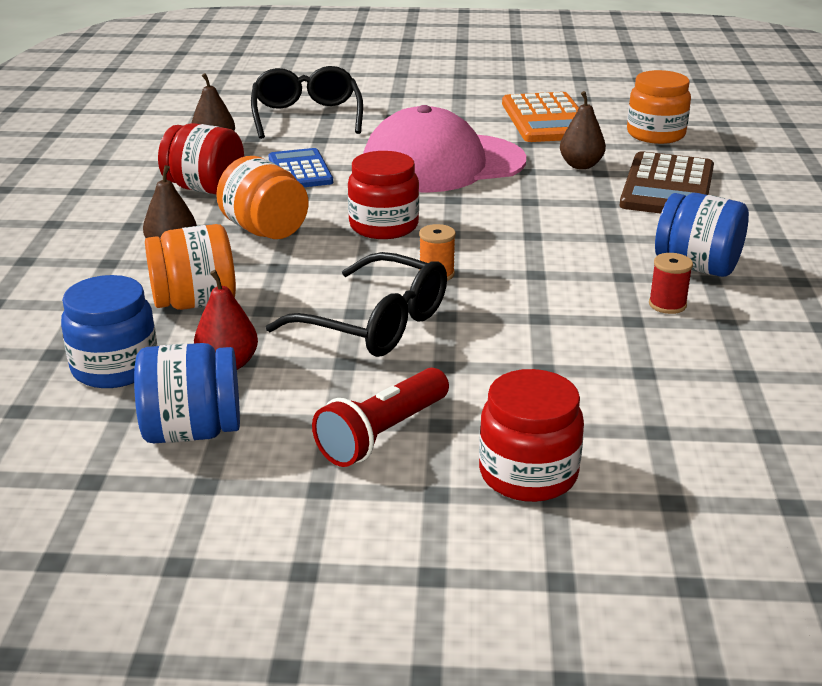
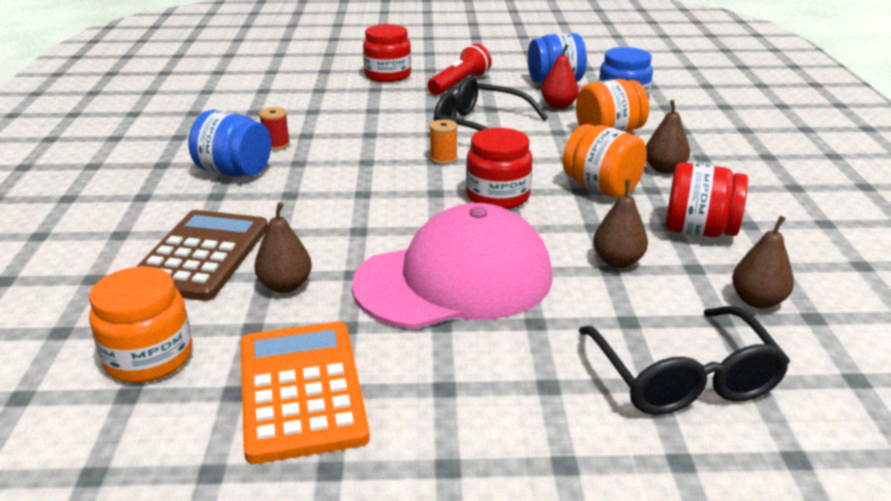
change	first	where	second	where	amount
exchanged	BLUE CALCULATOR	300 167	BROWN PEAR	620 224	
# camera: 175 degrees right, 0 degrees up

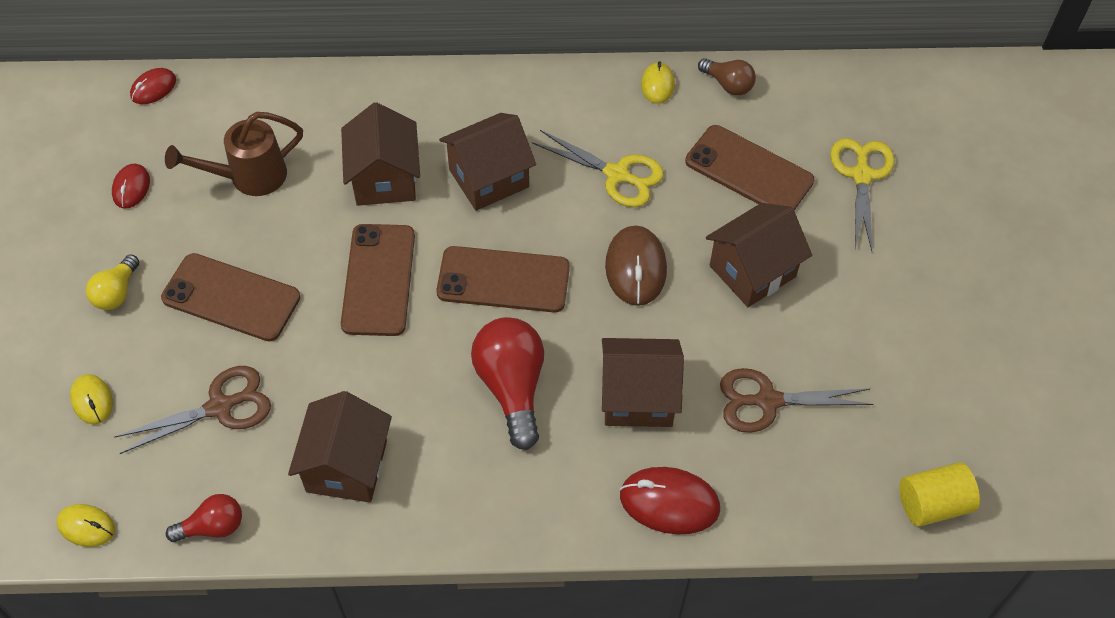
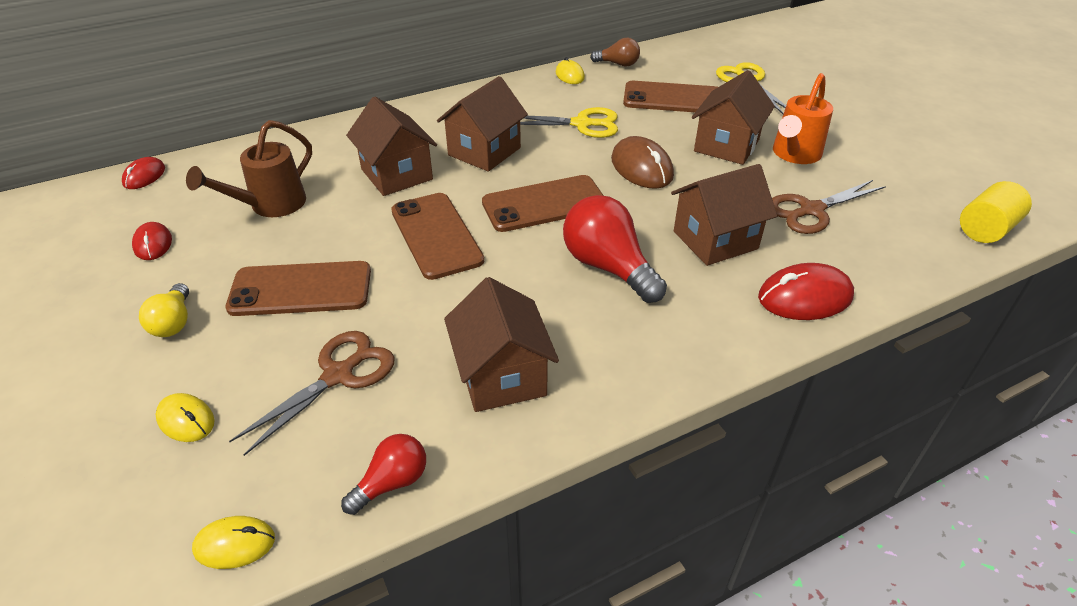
change	first	where	second	where	amount
appeared			ORANGE WATERING CAN	803 118	
# camera: 25 degrees left, 15 degrees down

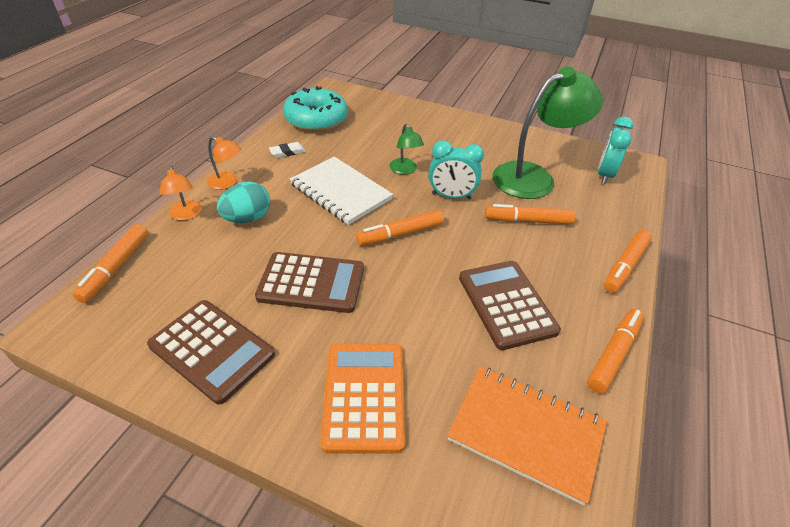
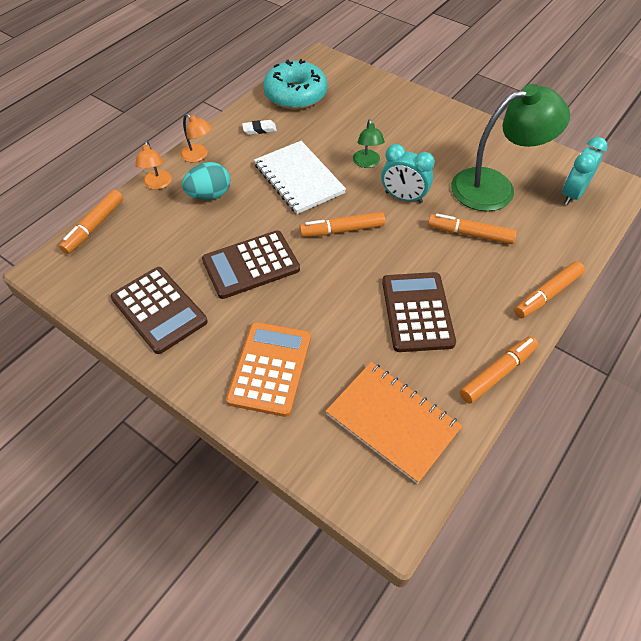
change	first	where	second	where	amount
spun	BROWN CALCULATOR	309 282		251 264	135 degrees clockwise
# camera: 15 degrees right, 10 degrees up

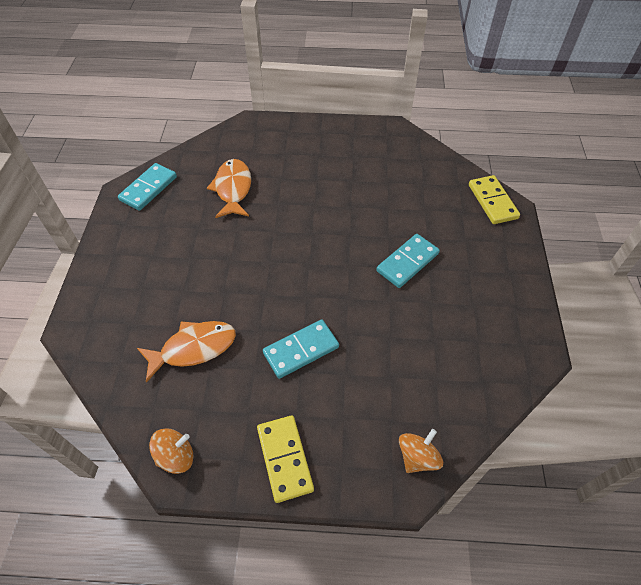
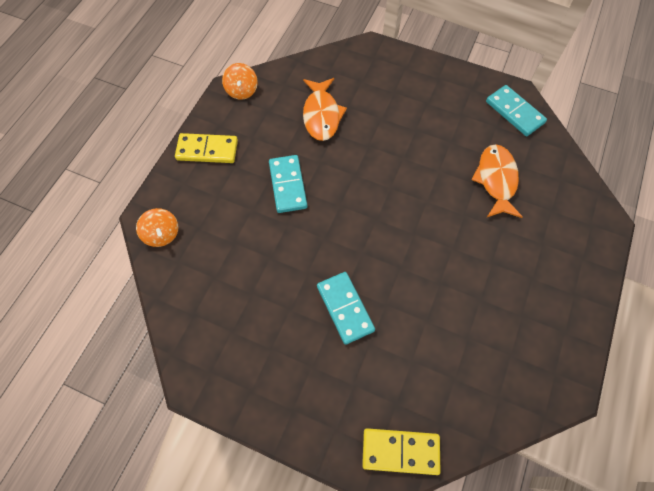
change	first	where	second	where	amount
spun	ORANGE FISH	229 188		497 181	105 degrees counterclockwise
# camera: 110 degrees right, 10 degrees up

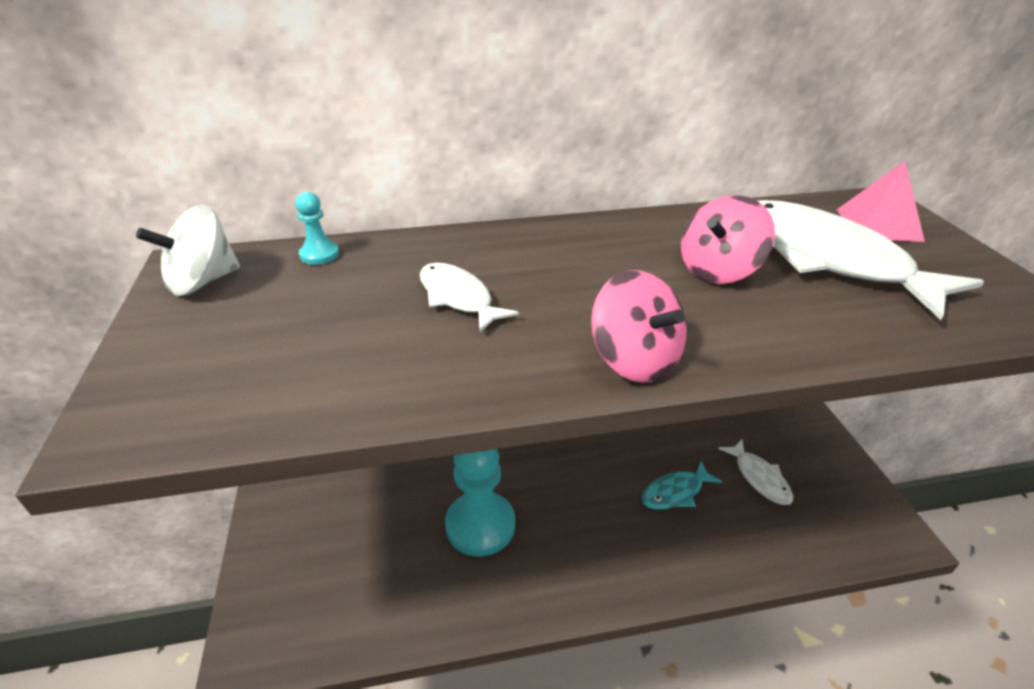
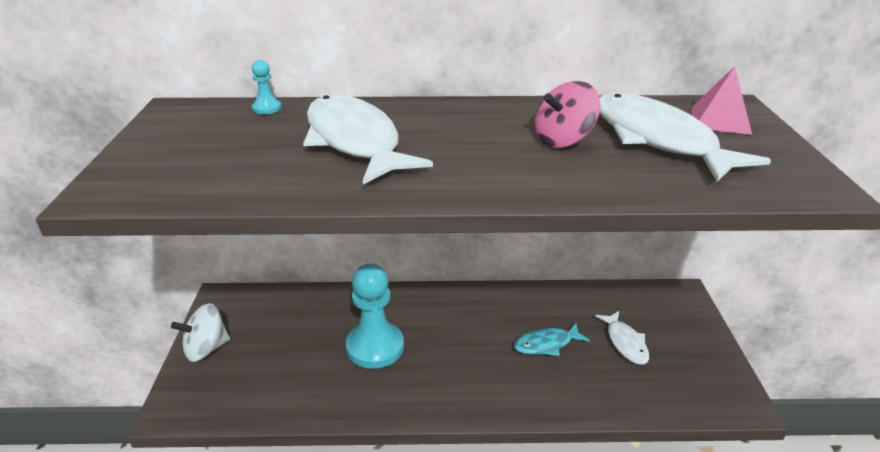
change	first	where	second	where	amount
relocated	WHITE SPINNING TOP	188 250		200 332	
size	WHITE FISH	469 297		368 139	x1.99
missing	PINK SPINNING TOP	639 326			
# camera: 10 degrees right, 5 degrees down

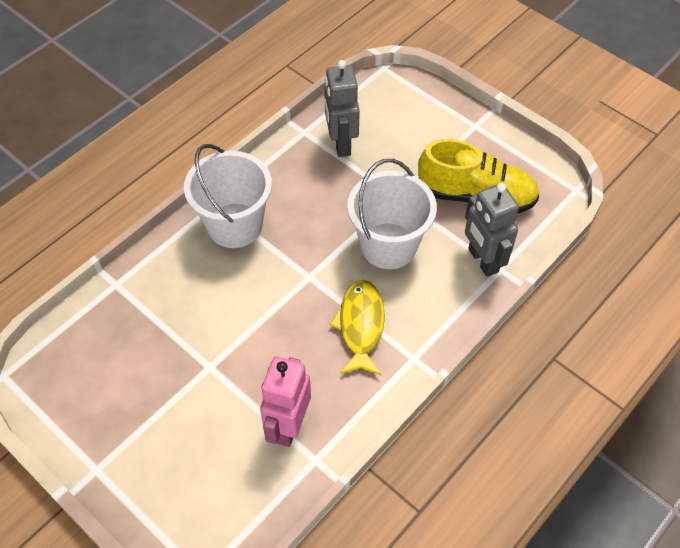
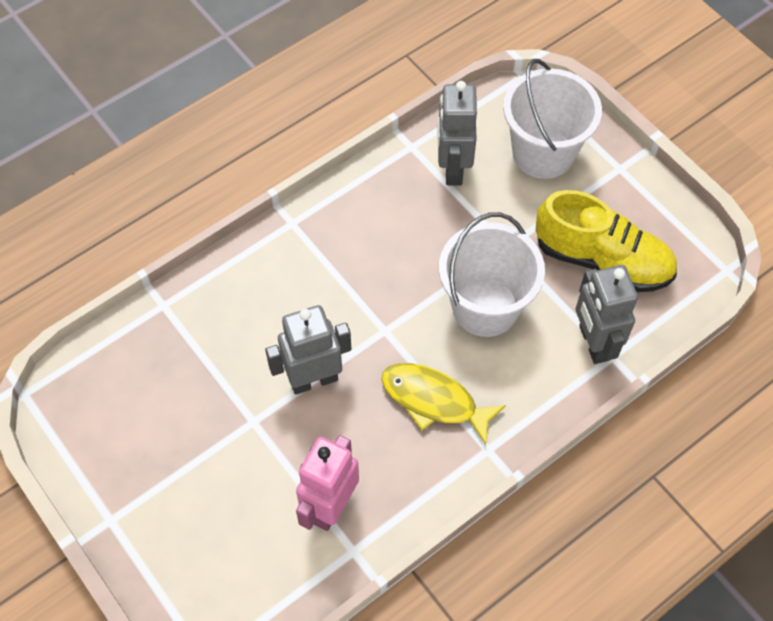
change	first	where	second	where	amount
appeared			GREY ROBOT	308 350	
spun	YELLOW FISH	357 327		443 404	75 degrees counterclockwise
relocated	WHITE BUCKET	228 196		552 119	
# camera: 10 degrees right, 5 degrees up

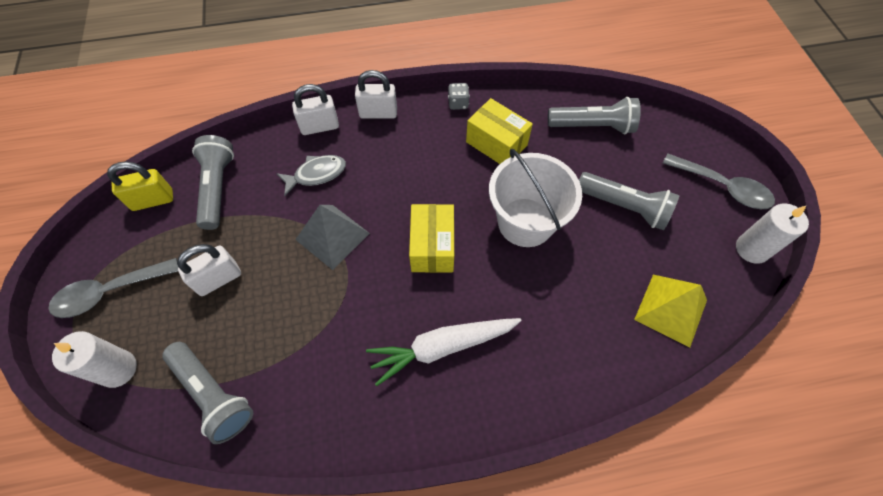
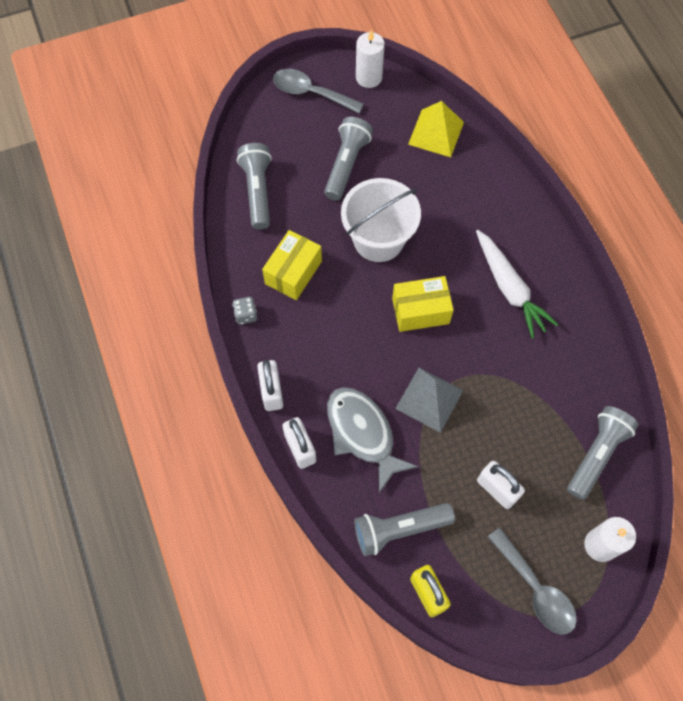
change	first	where	second	where	amount
spun	GREY SPOON	719 181		318 91	90 degrees counterclockwise
size	GREY FISH	311 175		372 440	x1.58
# camera: 100 degrees left, 5 degrees up

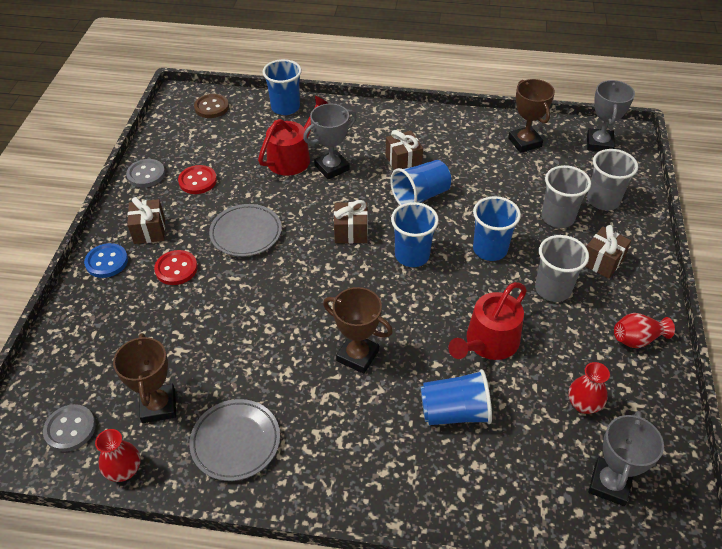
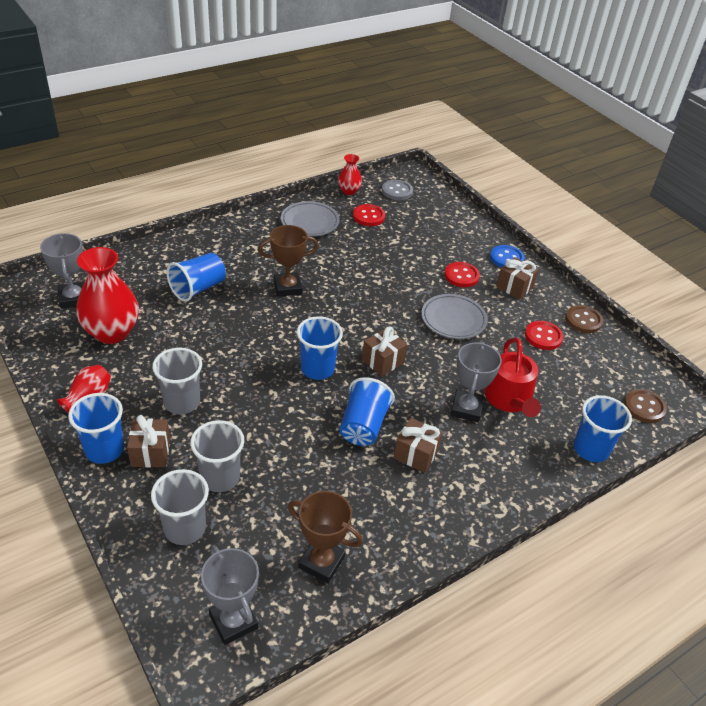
change	first	where	second	where	amount
relocated	BLUE CUP	497 228		96 428	
size	RED VASE	589 388		107 295	x1.94
exchanged	BROWN TROPHY	144 378	RED BUTTON	369 215	
colour	GREY BUTTON	145 173	BROWN BUTTON	584 319	
missing	RED WATERING CAN	487 321			
# camera: 135 degrees right, 5 degrees down

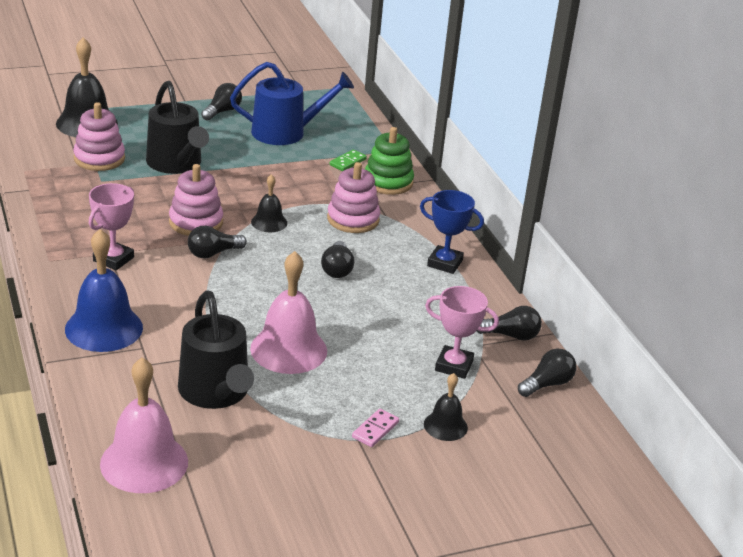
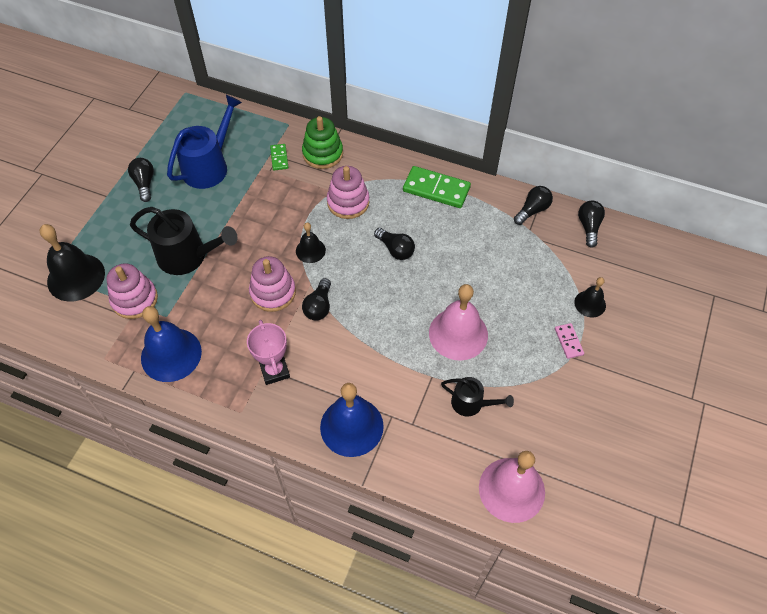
change	first	where	second	where	amount
appeared			BLUE BELL	171 344	
exchanged	BLUE TROPHY	452 232	GREEN DOMINO	437 187	
size	BLACK WATERING CAN	216 349		477 397	x0.57
missing	PINK TROPHY	462 332			
# camera: 45 degrees left, 25 degrees up

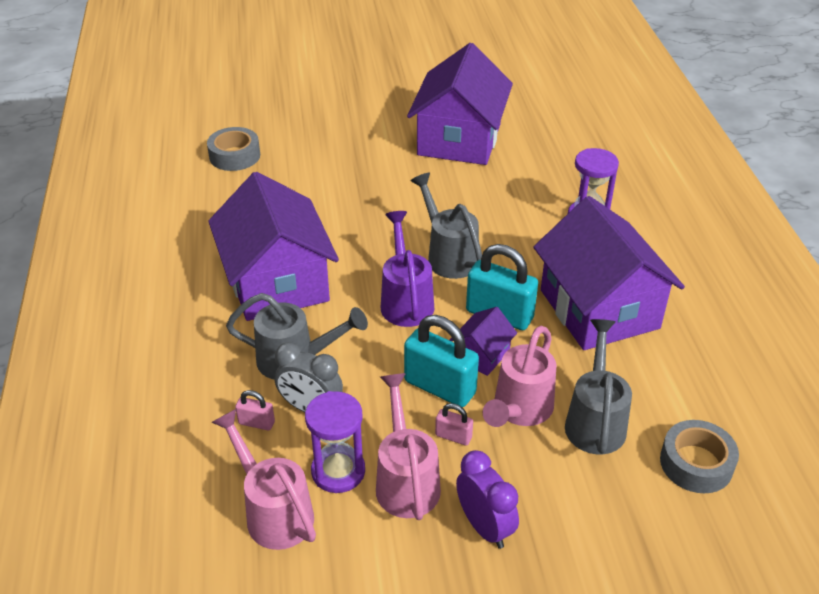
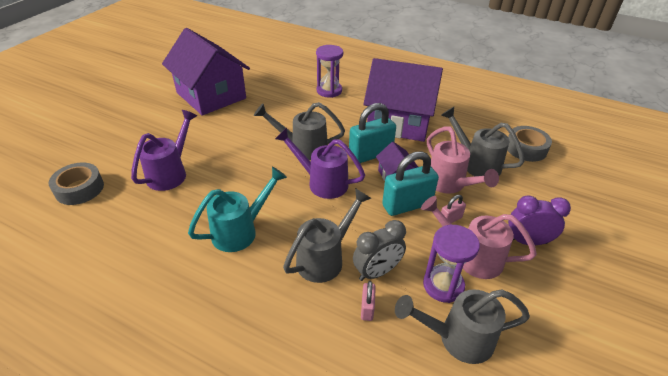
change	first	where	second	where	amount
appeared			PURPLE WATERING CAN	164 150	
exchanged	PURPLE HOUSE	273 246	TURQUOISE WATERING CAN	237 209	
spun	PINK PADLOCK	255 410		368 301	45 degrees counterclockwise
colour	PINK WATERING CAN	263 479	GREY WATERING CAN	462 326	
# camera: 55 degrees left, 0 degrees up

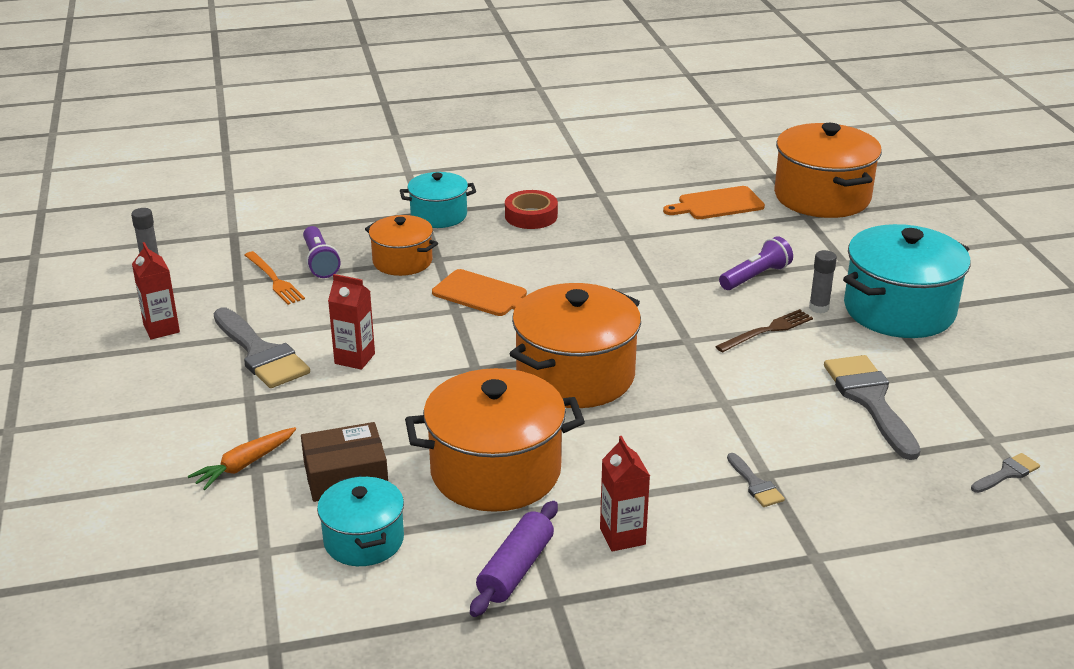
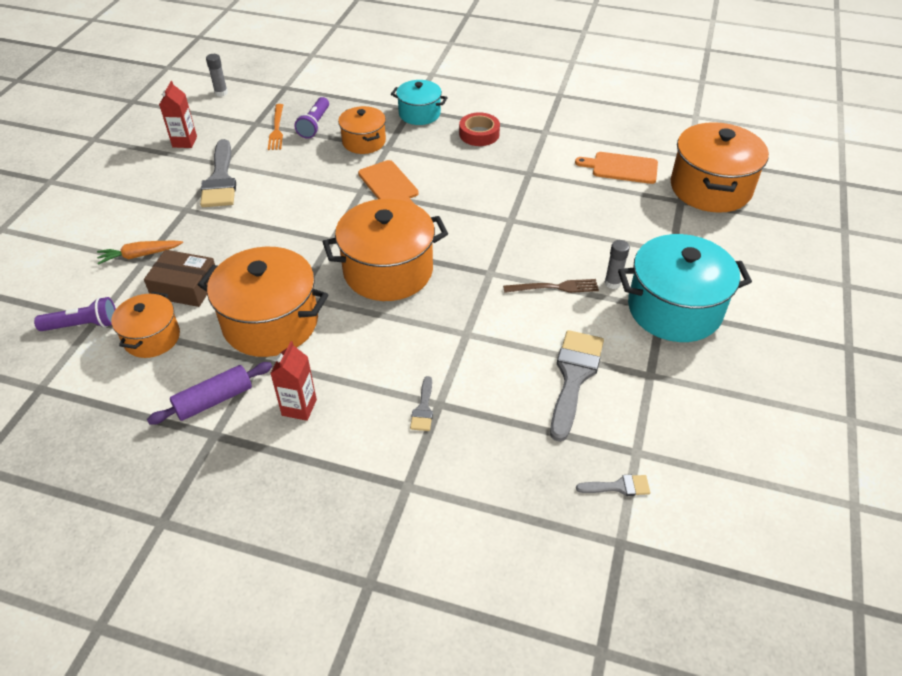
change	first	where	second	where	amount
relocated	PURPLE FLASHLIGHT	756 263		75 314	
colour	TURQUOISE POT	360 520	ORANGE POT	145 325	
missing	RED CARTON	351 322			
# camera: 30 degrees right, 15 degrees up

